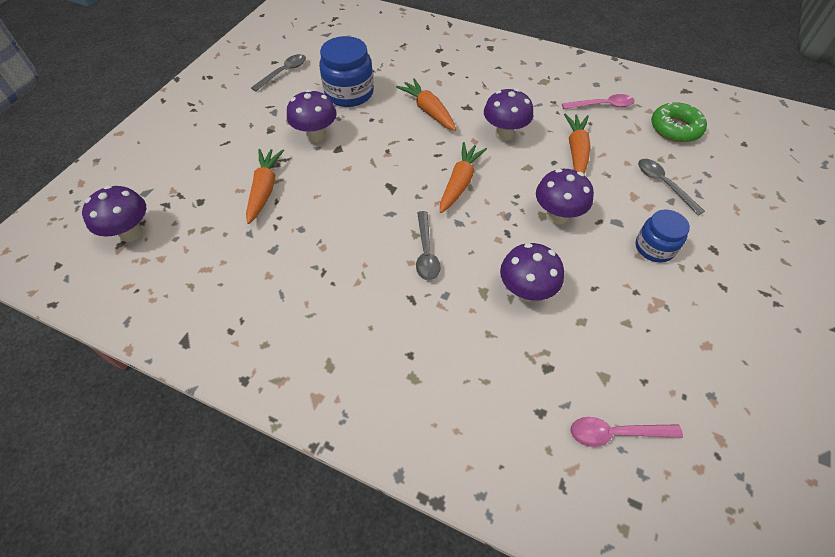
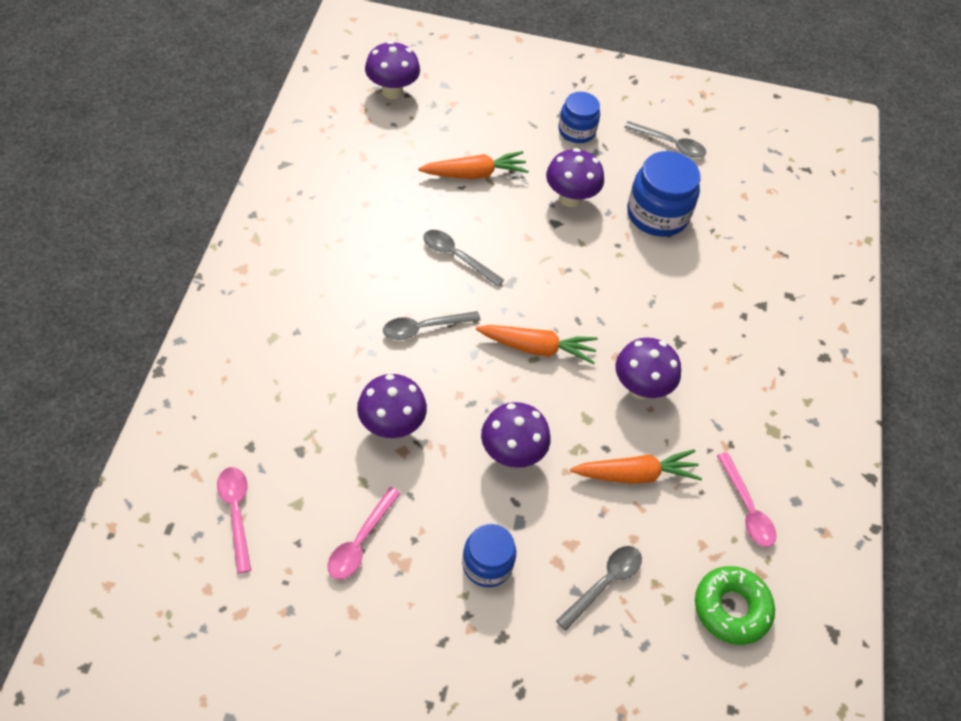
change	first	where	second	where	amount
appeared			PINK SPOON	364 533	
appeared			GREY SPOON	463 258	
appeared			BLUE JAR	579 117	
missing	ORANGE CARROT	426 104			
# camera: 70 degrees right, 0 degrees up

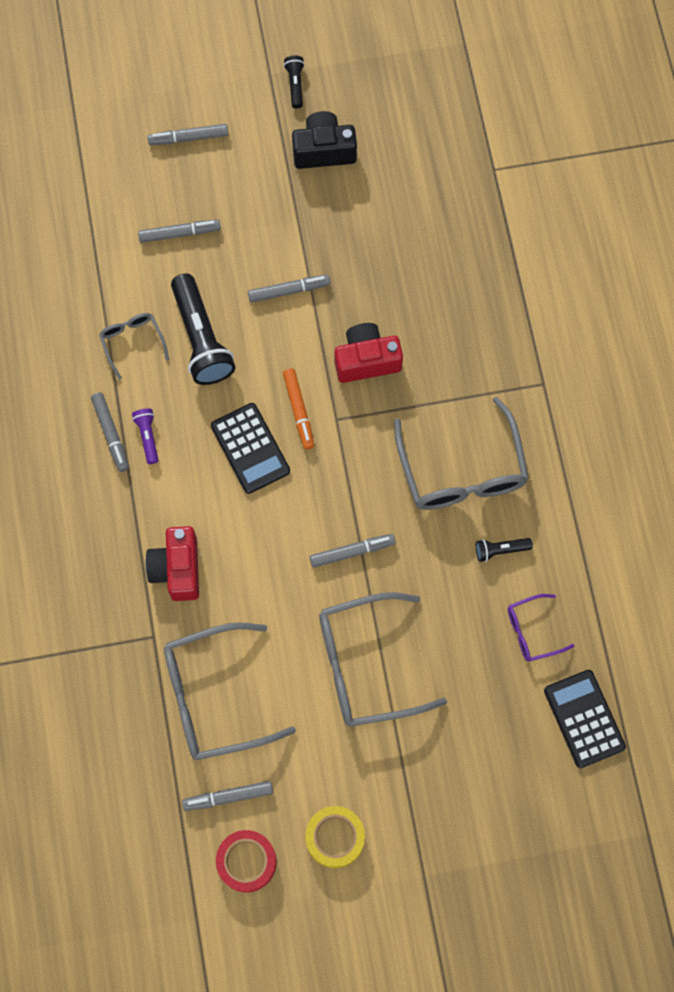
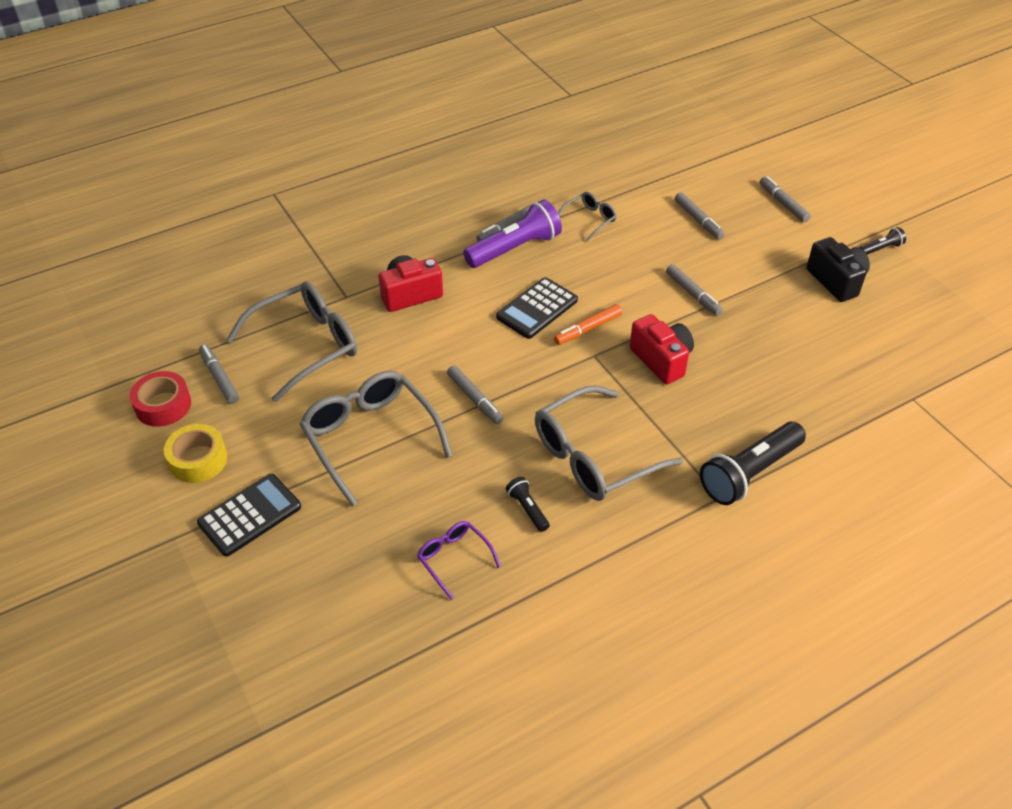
change	first	where	second	where	amount
relocated	BLACK CALCULATOR	585 719		249 515	
spun	GREY GLASSES	230 691		291 342	90 degrees clockwise
size	PURPLE FLASHLIGHT	145 436		512 233	x2.12
relocated	BLACK FLASHLIGHT	203 329		753 463	
# camera: 70 degrees right, 25 degrees down

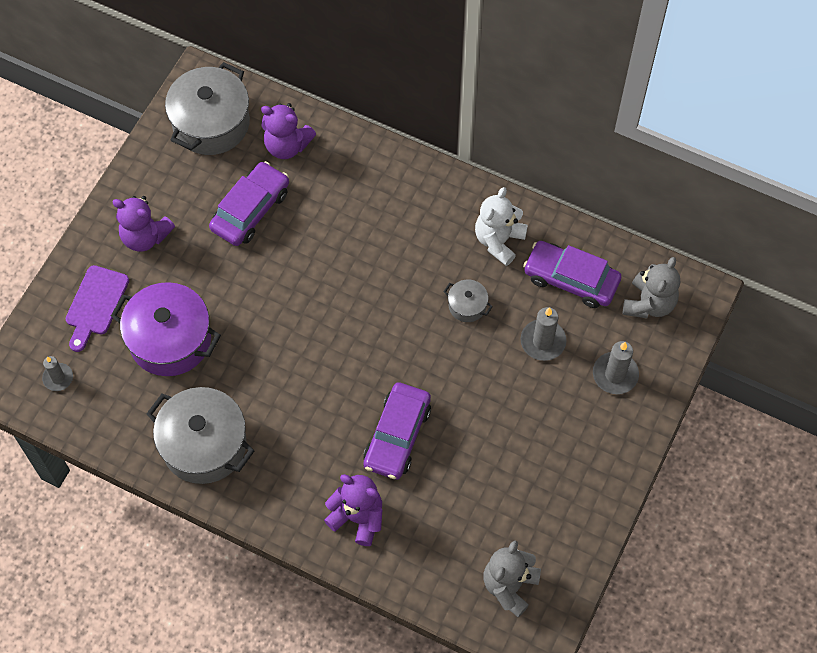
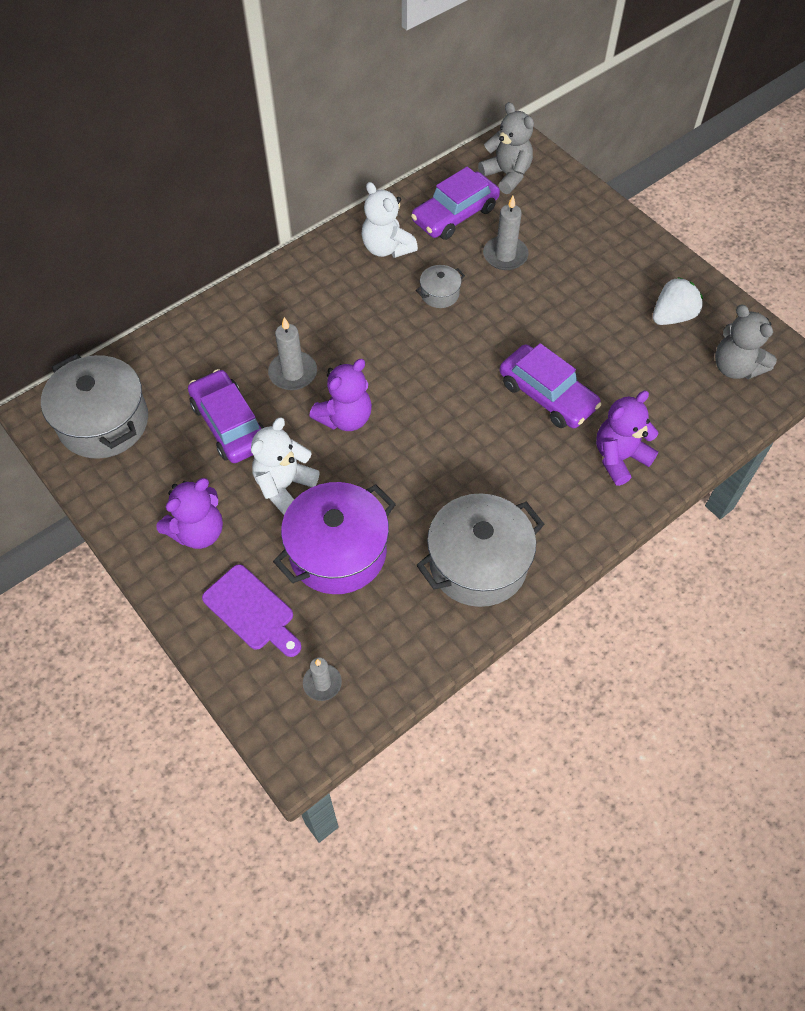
change	first	where	second	where	amount
appeared			WHITE TEDDY BEAR	285 466	
relocated	GREY CANDLE	616 367		292 353	
relocated	PURPLE TEDDY BEAR	288 131		341 395	
appeared			WHITE STRAWBERRY	678 301	
# camera: 65 degrees left, 5 degrees down

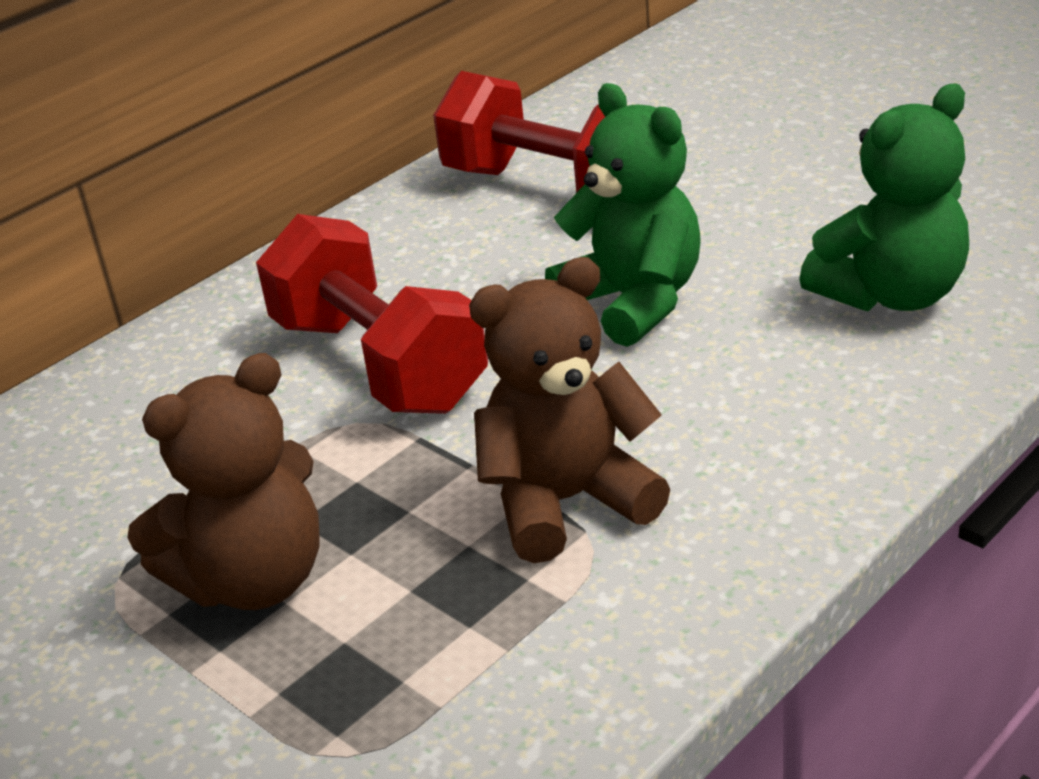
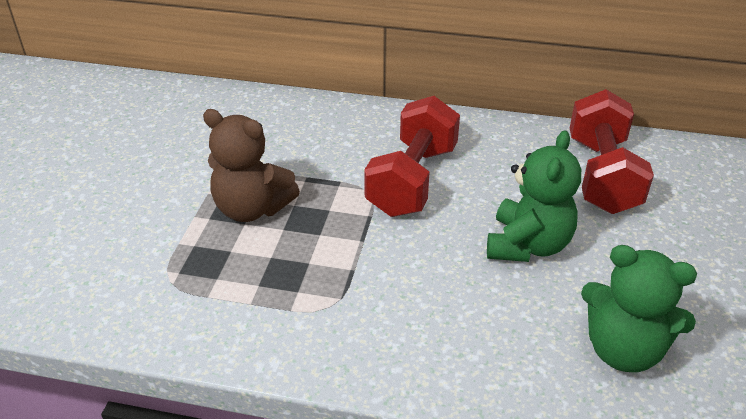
change	first	where	second	where	amount
missing	BROWN TEDDY BEAR	569 410			
# camera: 55 degrees right, 5 degrees up

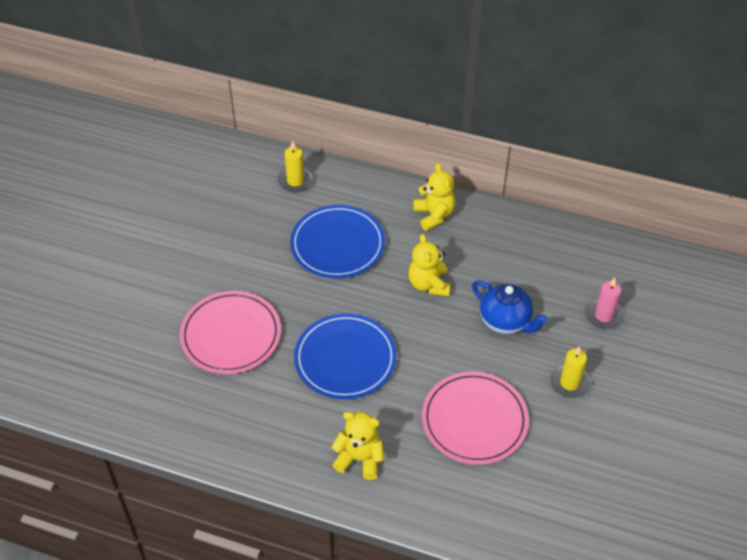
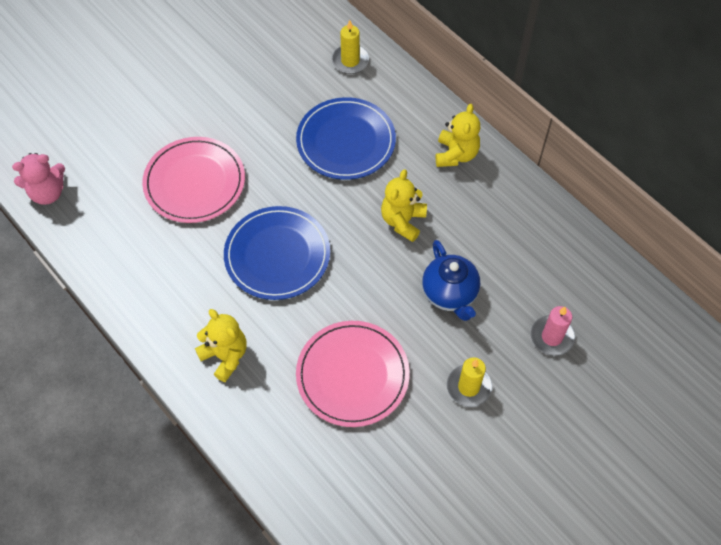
change	first	where	second	where	amount
appeared			PINK TEDDY BEAR	38 179	
# camera: 30 degrees right, 10 degrees up

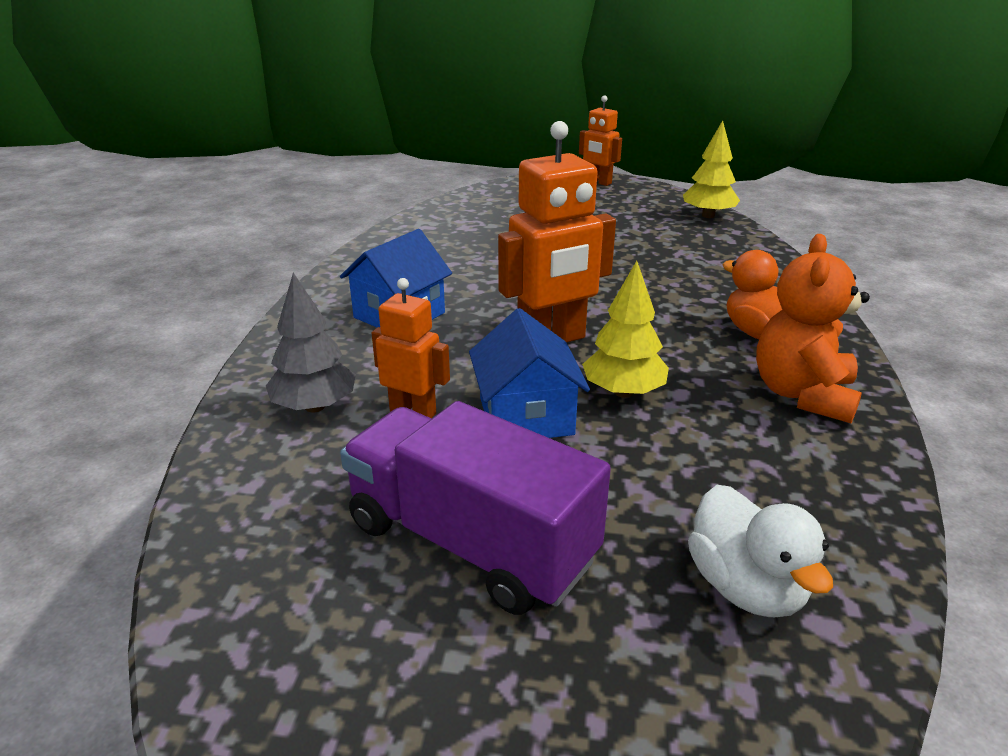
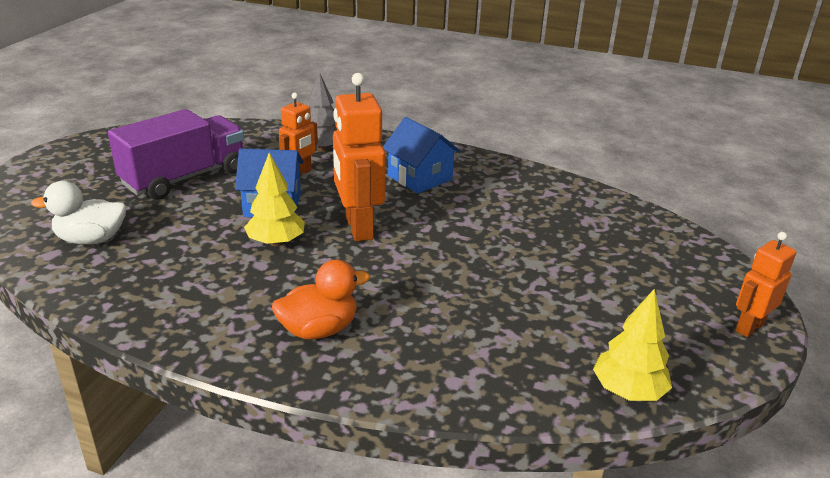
change	first	where	second	where	amount
missing	ORANGE TEDDY BEAR	813 328			
# camera: 100 degrees right, 0 degrees up

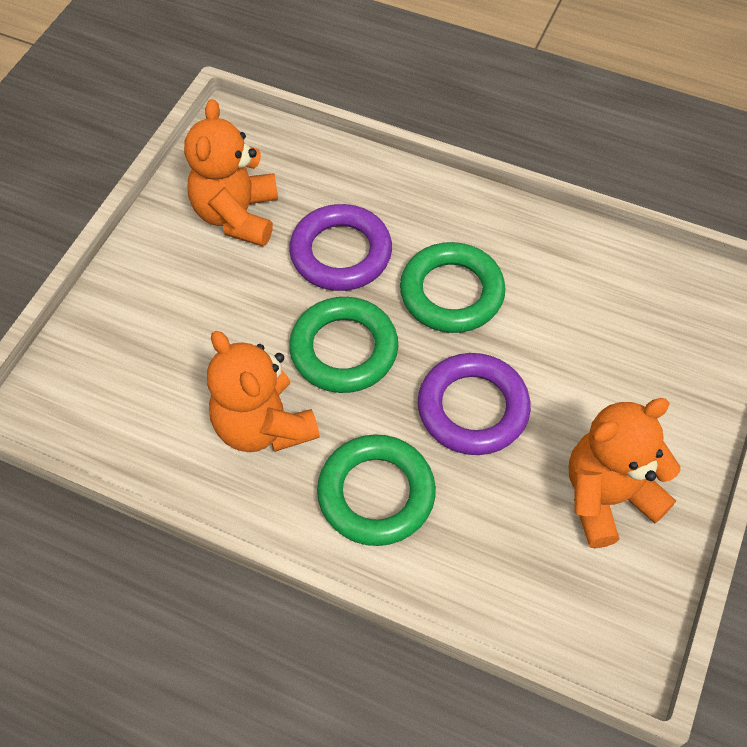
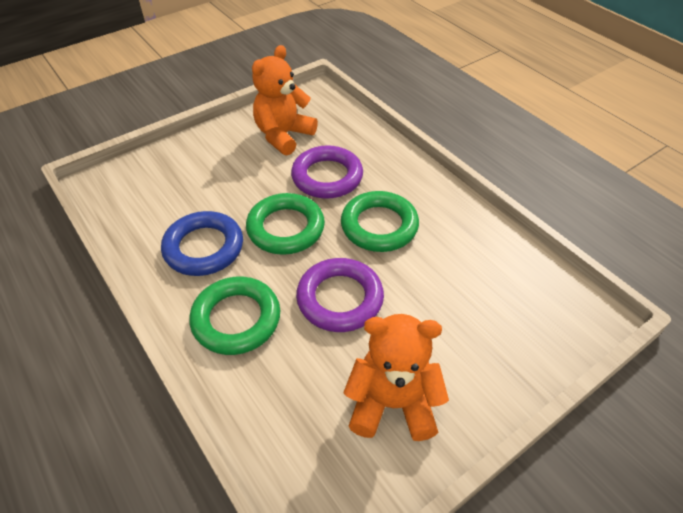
change	first	where	second	where	amount
exchanged	ORANGE TEDDY BEAR	263 391	BLUE RING	202 243	
# camera: 30 degrees right, 10 degrees down

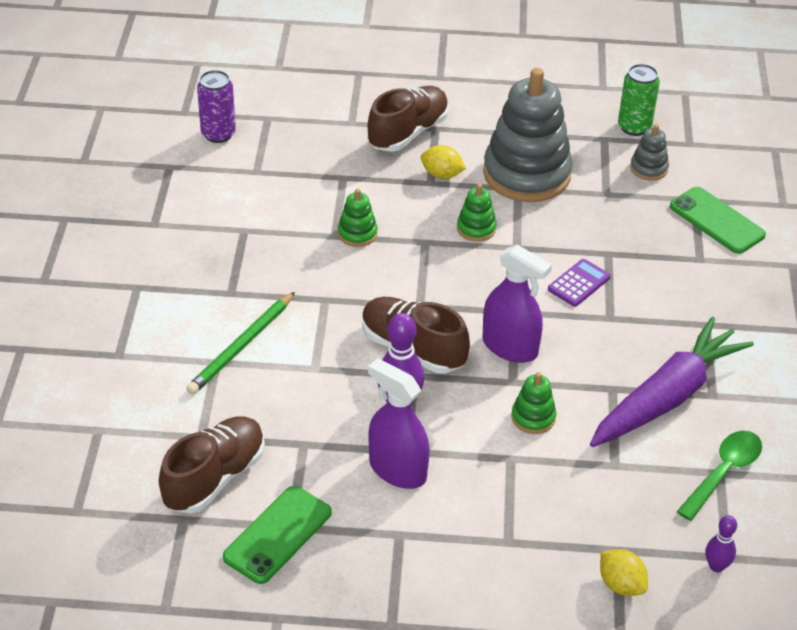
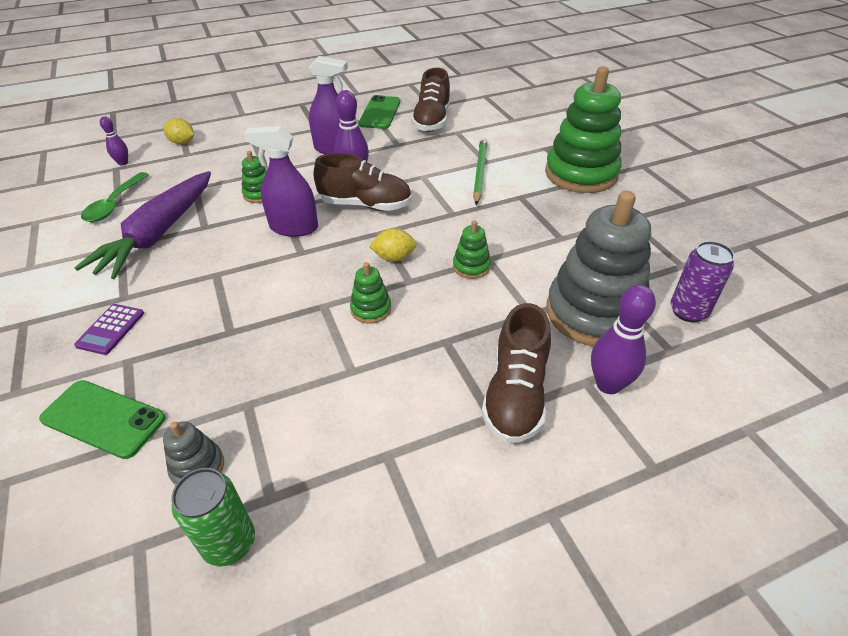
change	first	where	second	where	amount
relocated	PURPLE CALCULATOR	579 283		109 329	
relocated	YELLOW LEMON	443 162		393 245	
appeared			GREEN STACKING TOY	583 130	
relocated	GREY STACKING TOY	528 135		598 268	
appeared			PURPLE BOWLING PIN	623 339	
# camera: 155 degrees right, 0 degrees up

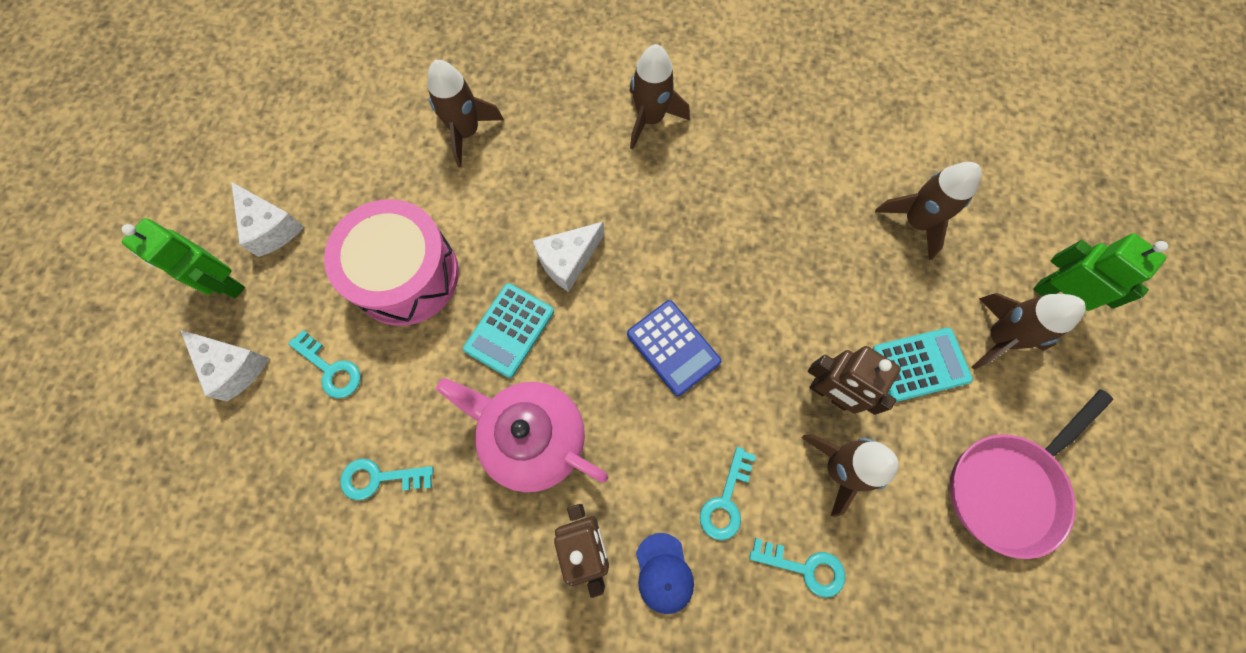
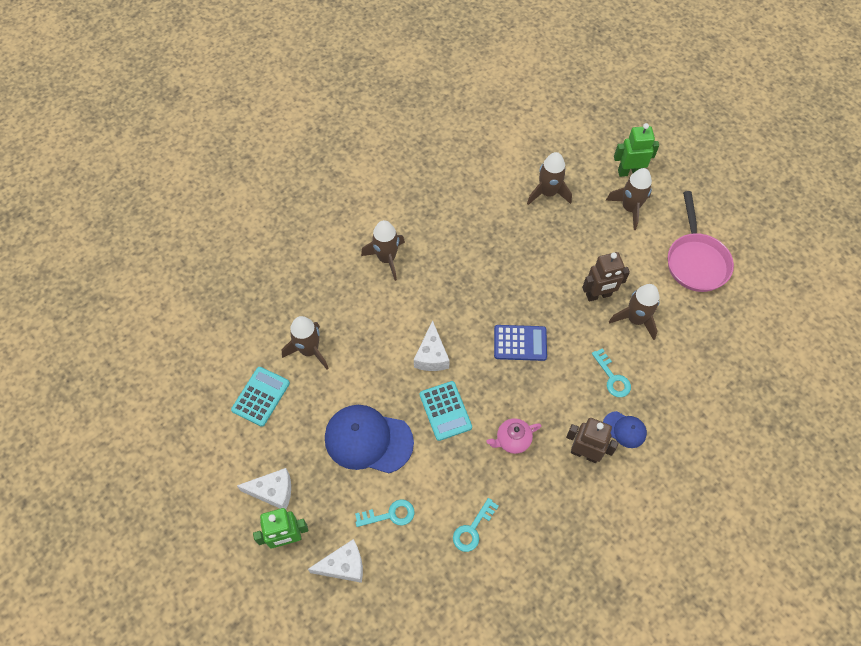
change	first	where	second	where	amount
relocated	TURQUOISE CALCULATOR	922 365		260 397	
exchanged	PINK DRUM	391 262	BLUE CAP	369 439	
size	PINK TEAPOT	522 435		513 436	x0.54
missing	TURQUOISE KEY	797 568			
# camera: 50 degrees left, 10 degrees down

